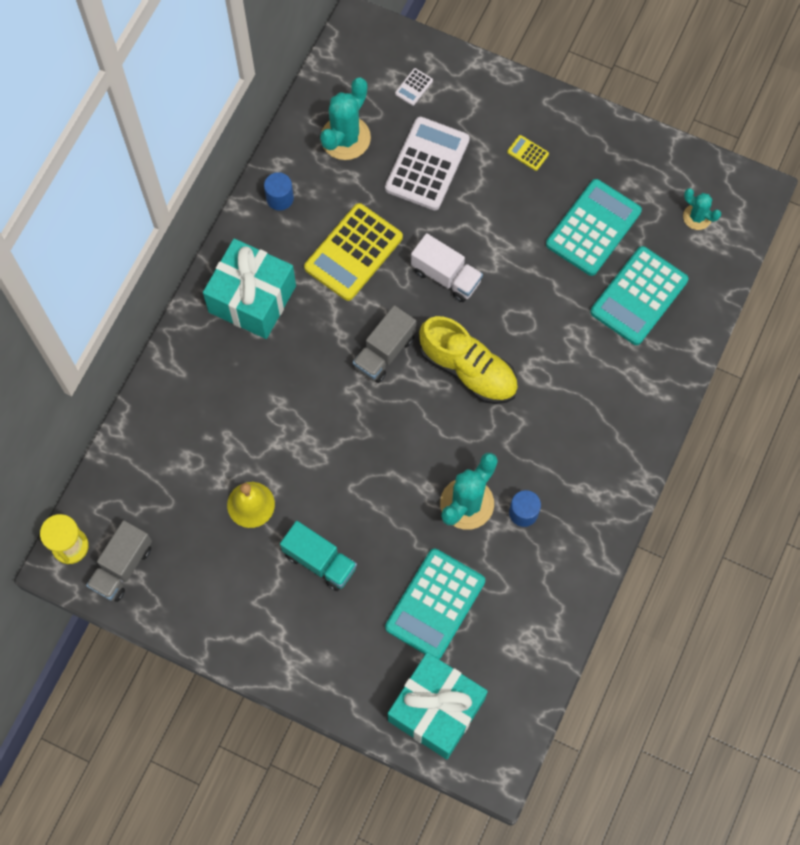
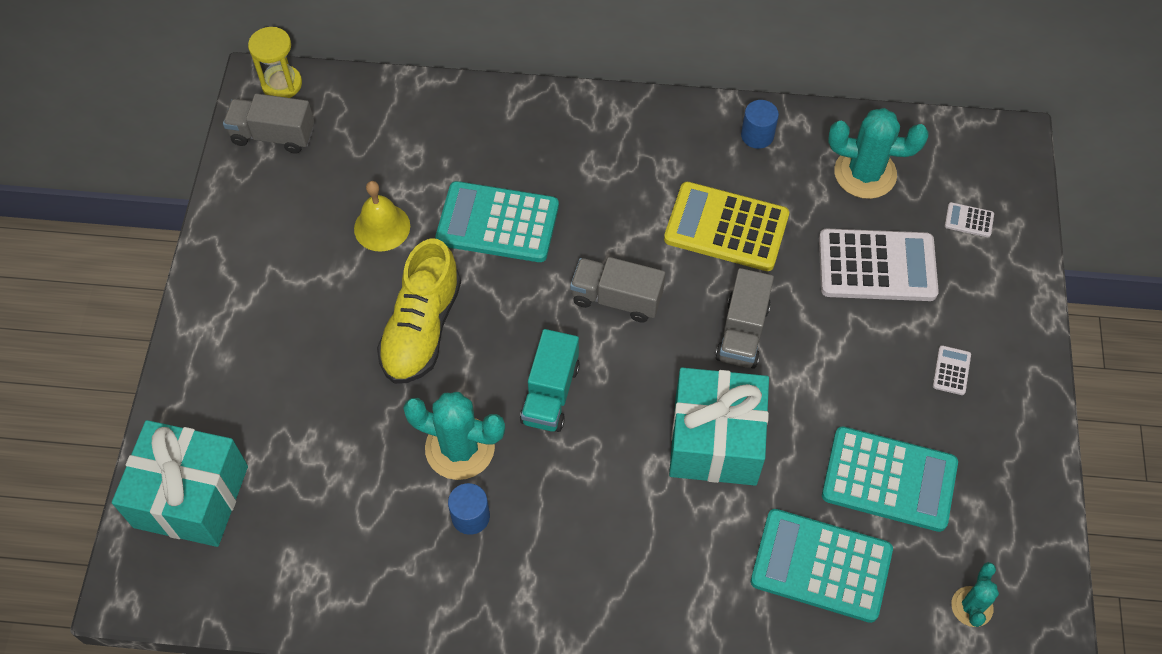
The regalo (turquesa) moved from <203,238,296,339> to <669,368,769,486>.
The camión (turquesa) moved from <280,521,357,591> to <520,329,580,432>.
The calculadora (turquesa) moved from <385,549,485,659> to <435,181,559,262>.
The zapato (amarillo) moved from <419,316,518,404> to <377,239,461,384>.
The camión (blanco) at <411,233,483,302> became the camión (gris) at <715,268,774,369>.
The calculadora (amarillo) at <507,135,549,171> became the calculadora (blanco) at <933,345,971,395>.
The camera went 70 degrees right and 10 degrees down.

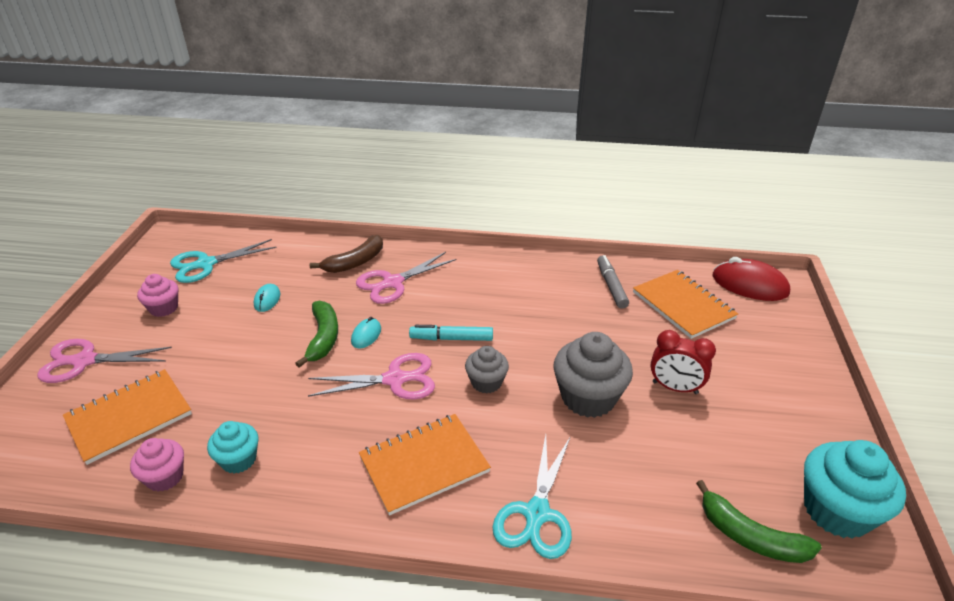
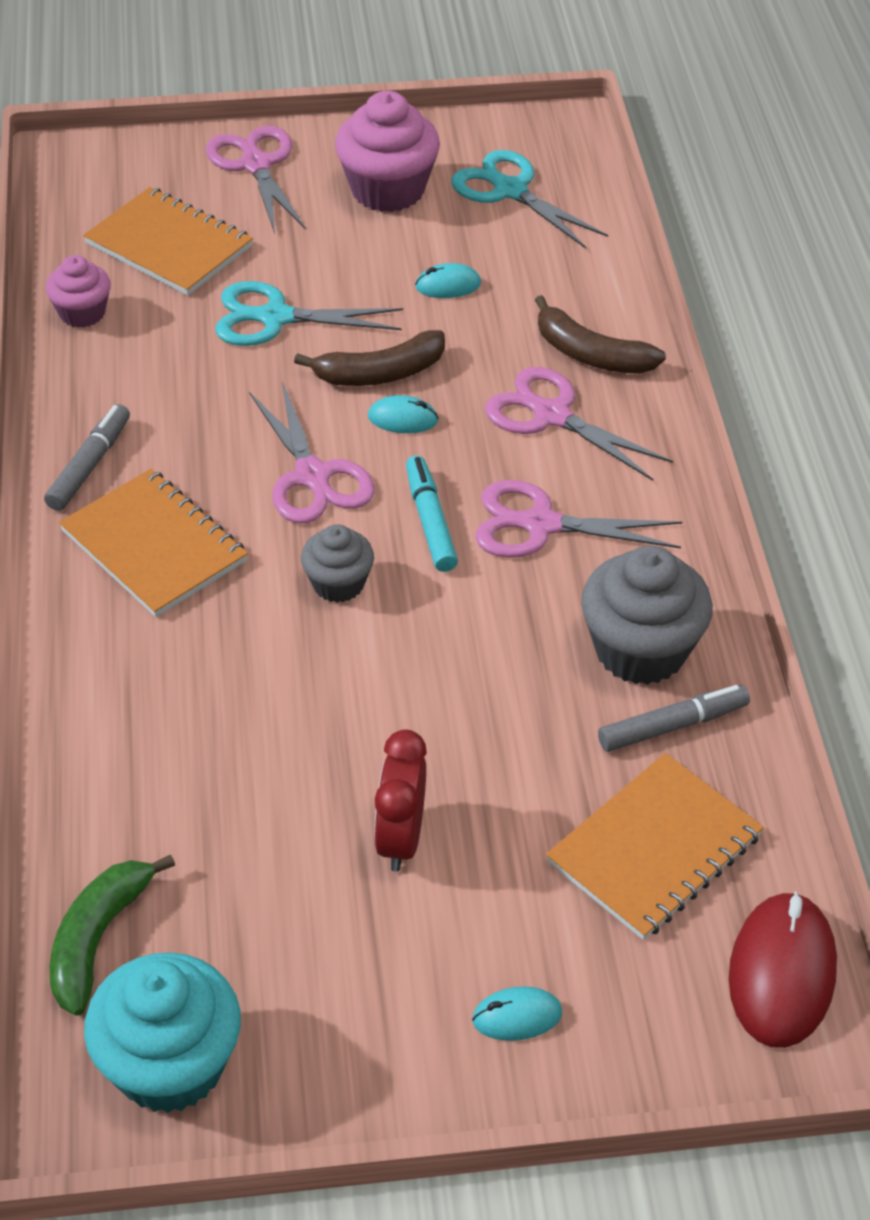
The magdalena (turquesa) at <207,421,259,474> disappeared.
The rotulador (gris) at <44,404,130,511> appeared.
The ratón (turquesa) at <472,986,562,1041> appeared.
The tijeras (rosa) at <475,480,682,558> appeared.
The tijeras (turquesa) moved from <493,435,572,559> to <215,281,403,346>.
The magdalena (gris) moved from <553,332,633,418> to <581,546,713,685>.
The plátano (verde) at <295,301,338,368> became the plátano (marrón) at <294,330,445,386>.
The magdalena (rosa) at <137,274,178,317> changed to 1.72 times the size.
The camera went 75 degrees right and 10 degrees up.

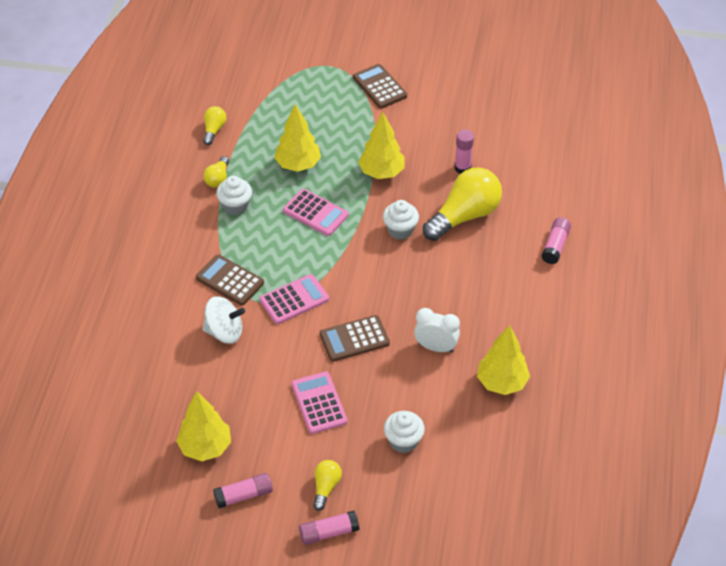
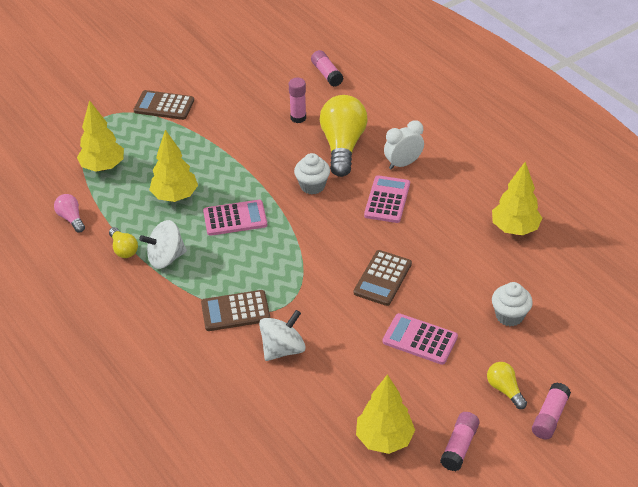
The calculadora (rosa) moved from <259,274,329,324> to <364,175,410,223>.
The árbol (amarillo) moved from <358,112,405,179> to <77,100,124,172>.
The despertador (blanco) moved from <414,308,460,353> to <384,120,424,170>.
The barra de pegamento (rosa) moved from <541,217,571,264> to <311,50,343,87>.
The magdalena (blanco) at <216,176,252,215> was replaced by the peonza (blanco) at <139,220,187,269>.
The bombilla (amarillo) at <203,106,226,145> became the bombilla (rosa) at <54,194,85,233>.
The camera went 45 degrees left and 5 degrees down.

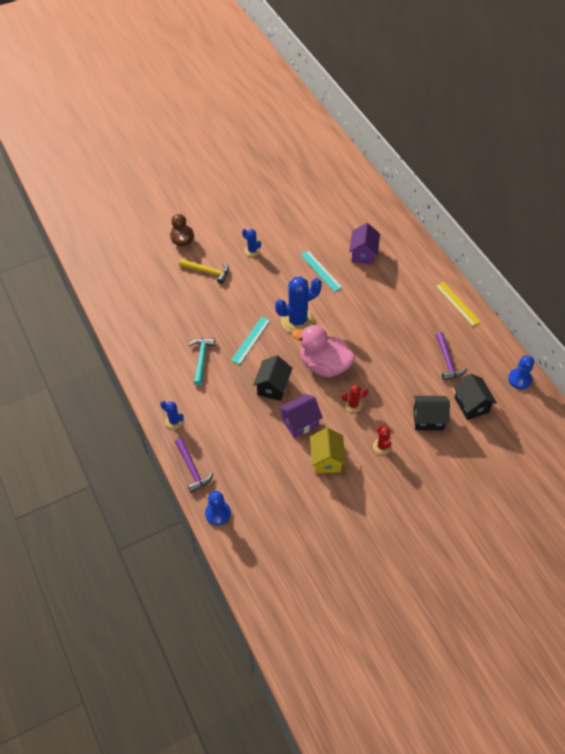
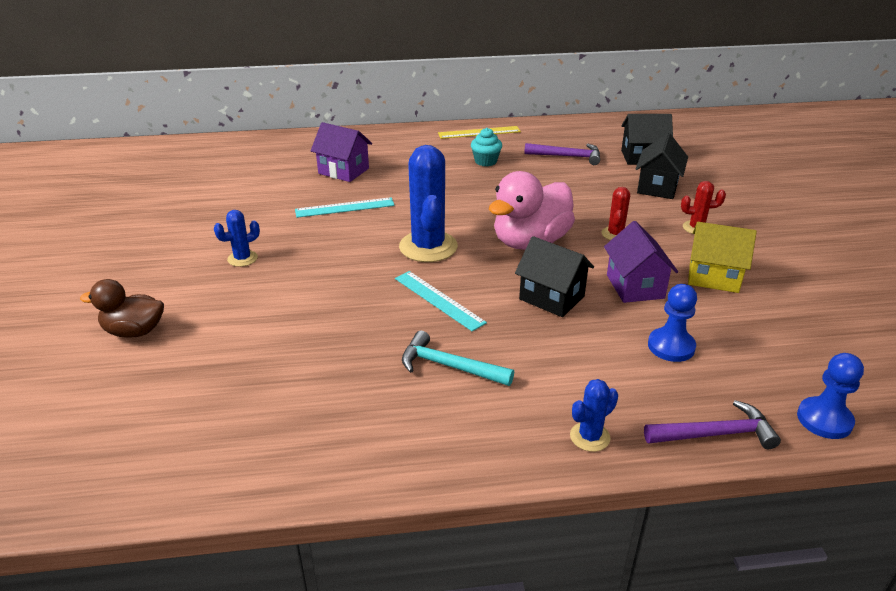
The martillo (amarillo) at <179,259,229,284> disappeared.
The magdalena (turquesa) at <471,128,502,166> appeared.
The peón (azul) moved from <508,355,534,389> to <648,284,697,362>.
The camera went 70 degrees left and 20 degrees down.

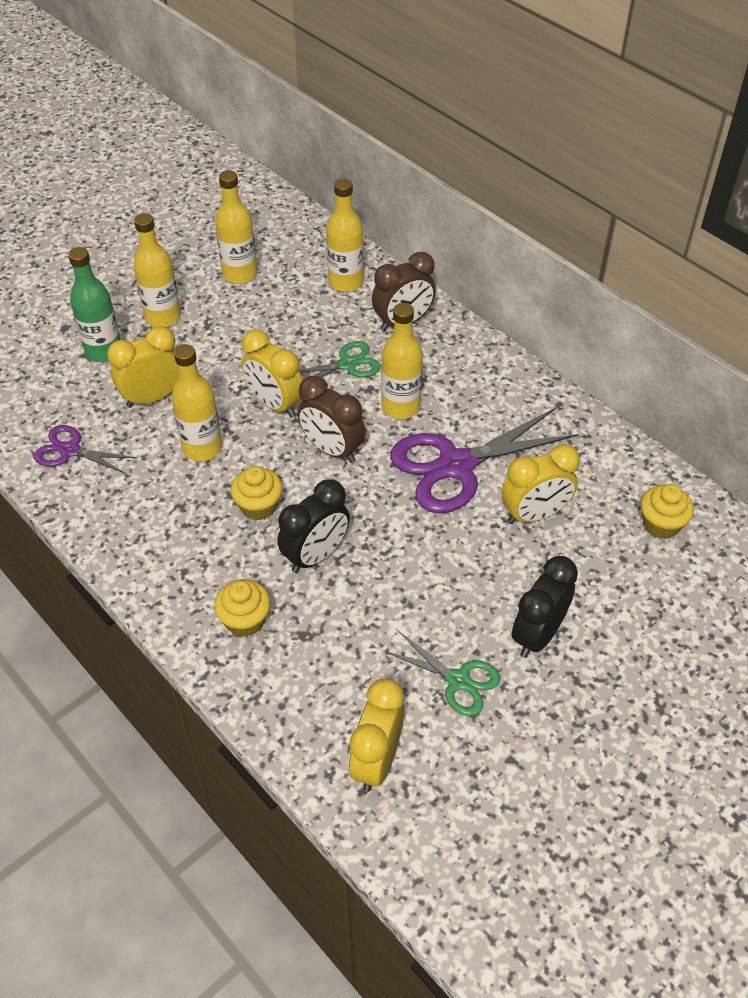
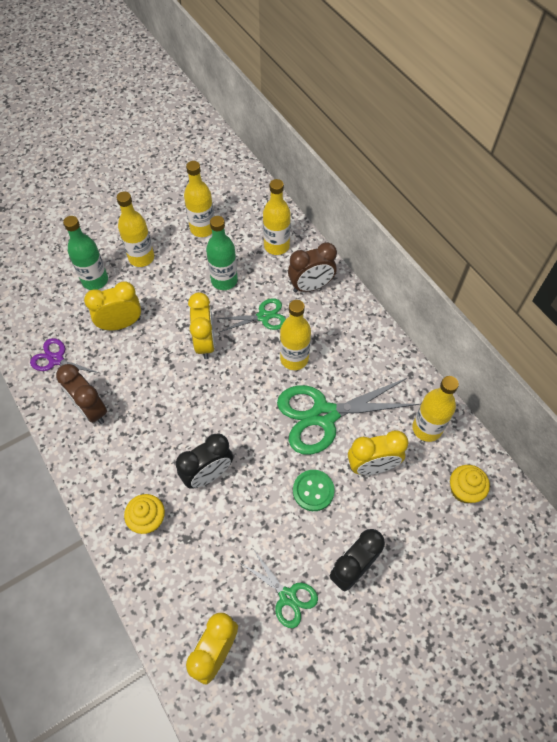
The magdalena (amarillo) at <231,466,283,520> disappeared.
The botella (verde) at <206,216,238,290> appeared.
The botón (verde) at <293,470,335,511> appeared.
The botella (amarillo) moved from <171,344,222,461> to <412,376,459,442>.
The despertador (marrón) moved from <297,376,366,463> to <56,364,107,424>.
The tijeras (morado) at <390,408,579,513> became the tijeras (verde) at <277,378,419,455>.
The despertador (amarillo) at <242,330,303,418> turned 150 degrees counterclockwise.
The camera went 10 degrees right and 10 degrees up.

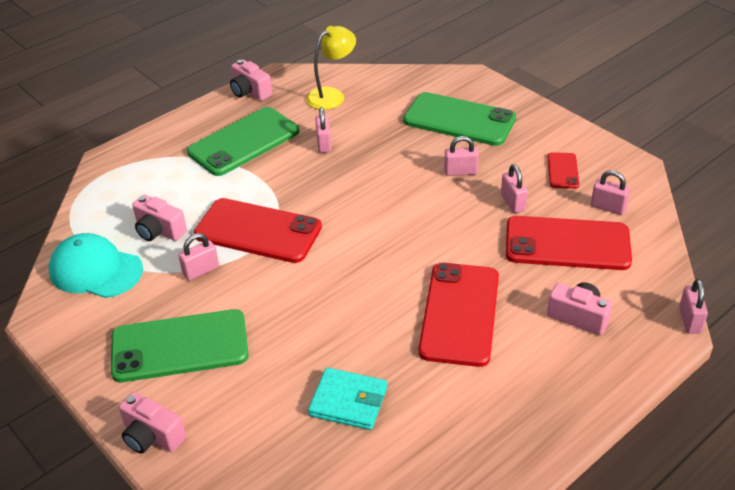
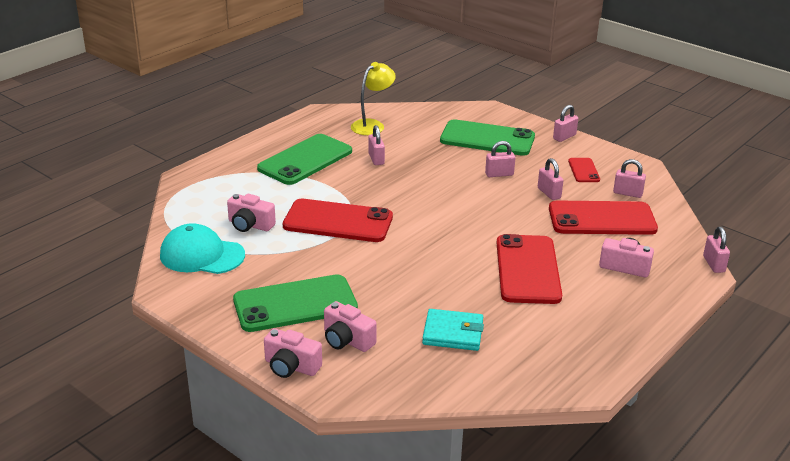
The candado (rosa) moved from <178,233,219,281> to <553,105,578,142>.
The cámara (rosa) moved from <230,59,272,101> to <324,301,377,352>.
The camera went 10 degrees left and 10 degrees down.

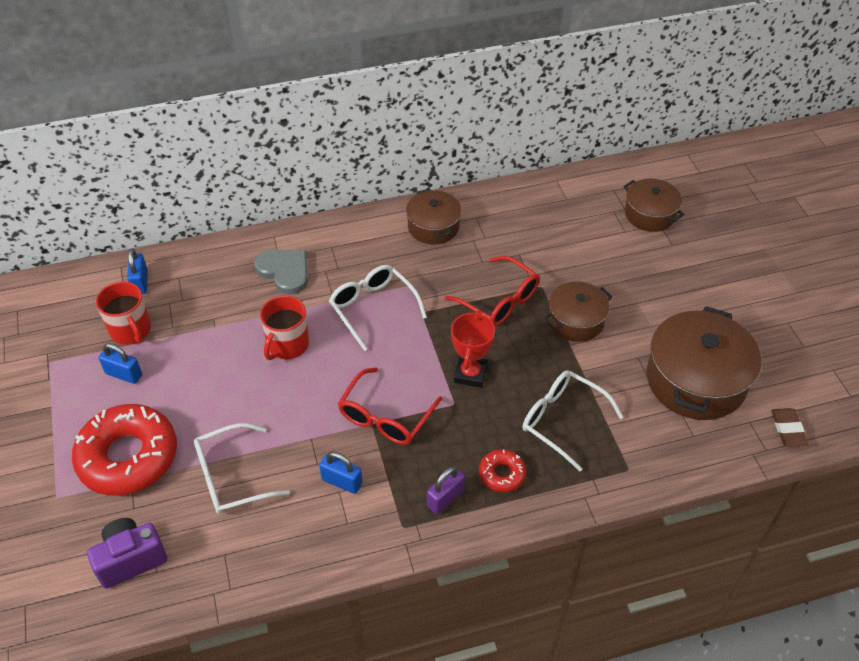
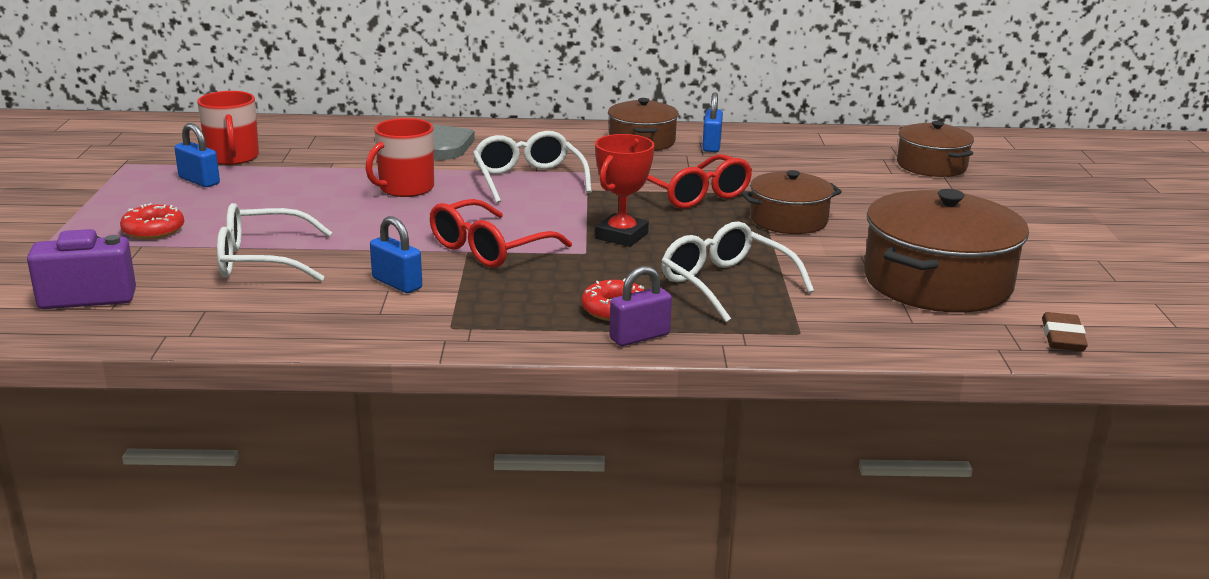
The candado (azul) moved from <127,249,148,294> to <702,92,723,152>.
The candado (morado) moved from <427,467,465,514> to <609,266,672,346>.
The rosquilla (rojo) at <72,404,177,496> changed to 0.46 times the size.
The camera went 15 degrees right and 25 degrees down.

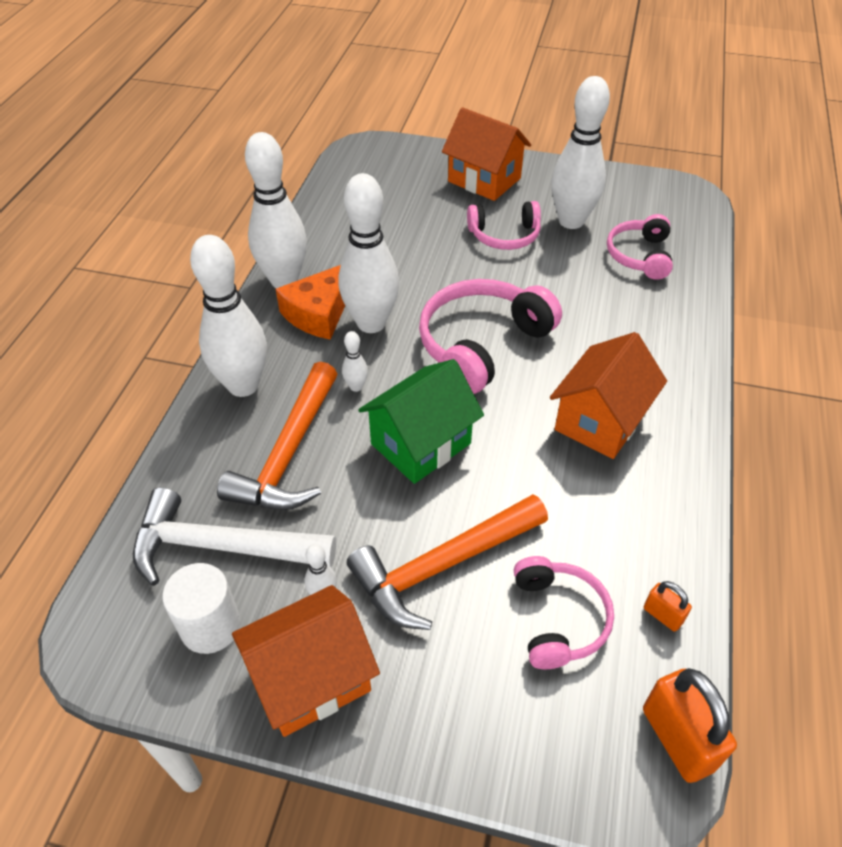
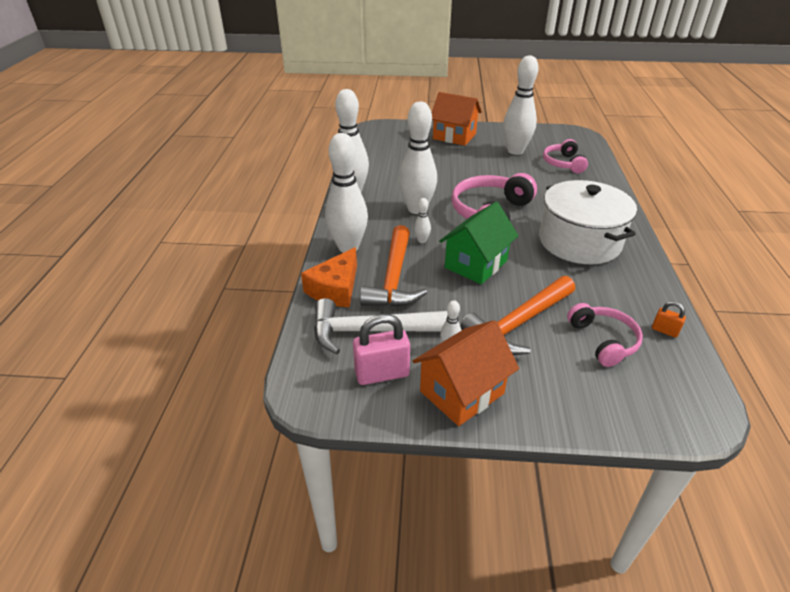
The auriculares (rosa) at <467,201,541,250> disappeared.
The candado (naranja) at <643,668,737,783> disappeared.
The queso (naranja) moved from <276,265,345,340> to <301,247,357,307>.
The cilindro (blanco) at <162,563,241,654> was replaced by the candado (rosa) at <353,314,410,385>.
The casa (naranja) at <550,332,667,459> was replaced by the olla (blanco) at <539,180,637,264>.
The camera went 10 degrees left and 10 degrees down.

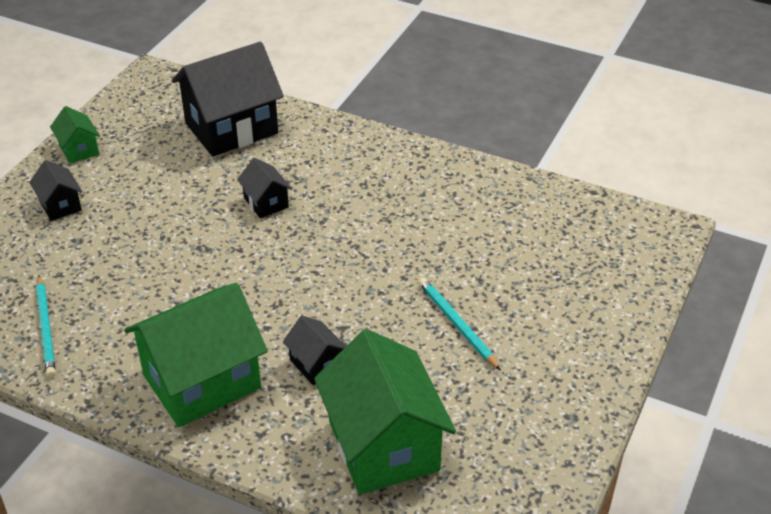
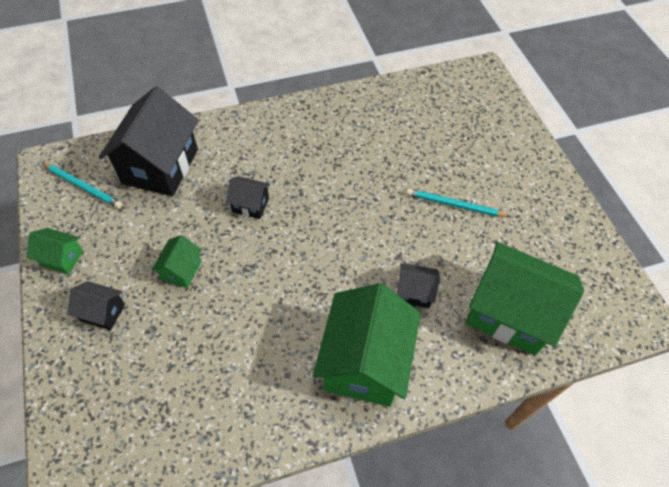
The casa (verde) at <152,235,202,288> appeared.
The lápiz (turquesa) moved from <36,275,56,377> to <42,163,122,208>.
The camera went 45 degrees left and 15 degrees up.

